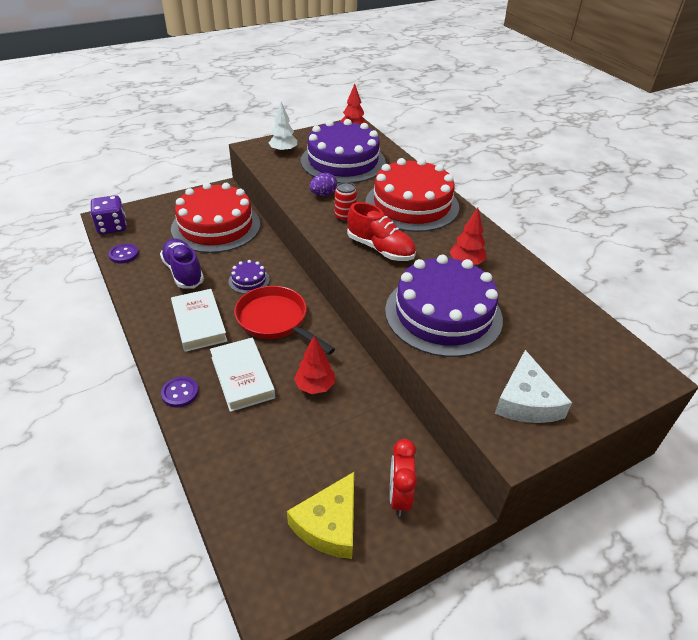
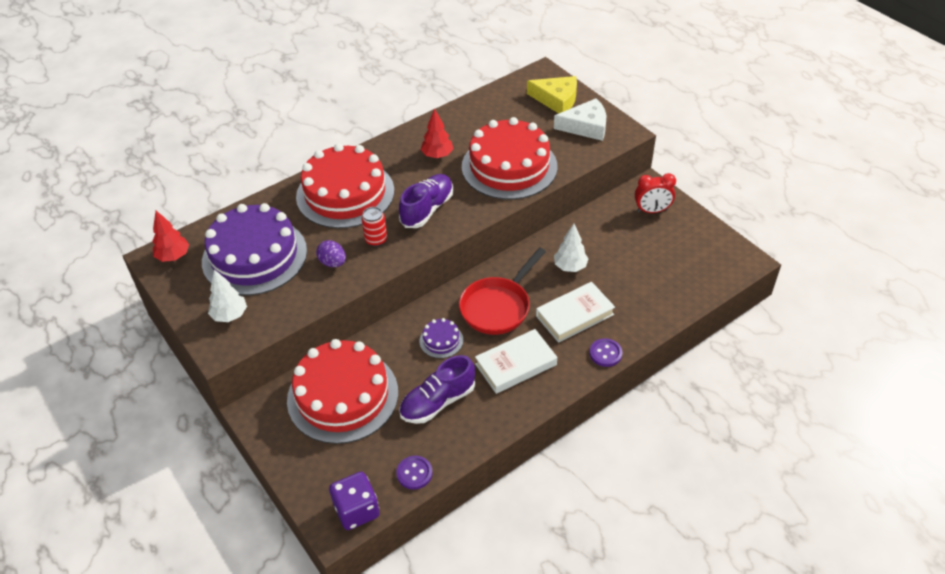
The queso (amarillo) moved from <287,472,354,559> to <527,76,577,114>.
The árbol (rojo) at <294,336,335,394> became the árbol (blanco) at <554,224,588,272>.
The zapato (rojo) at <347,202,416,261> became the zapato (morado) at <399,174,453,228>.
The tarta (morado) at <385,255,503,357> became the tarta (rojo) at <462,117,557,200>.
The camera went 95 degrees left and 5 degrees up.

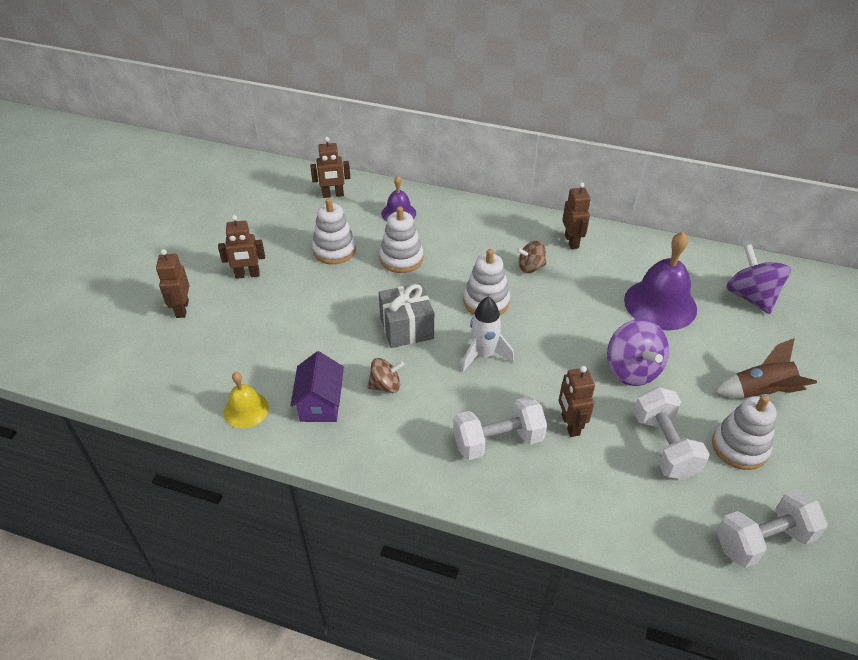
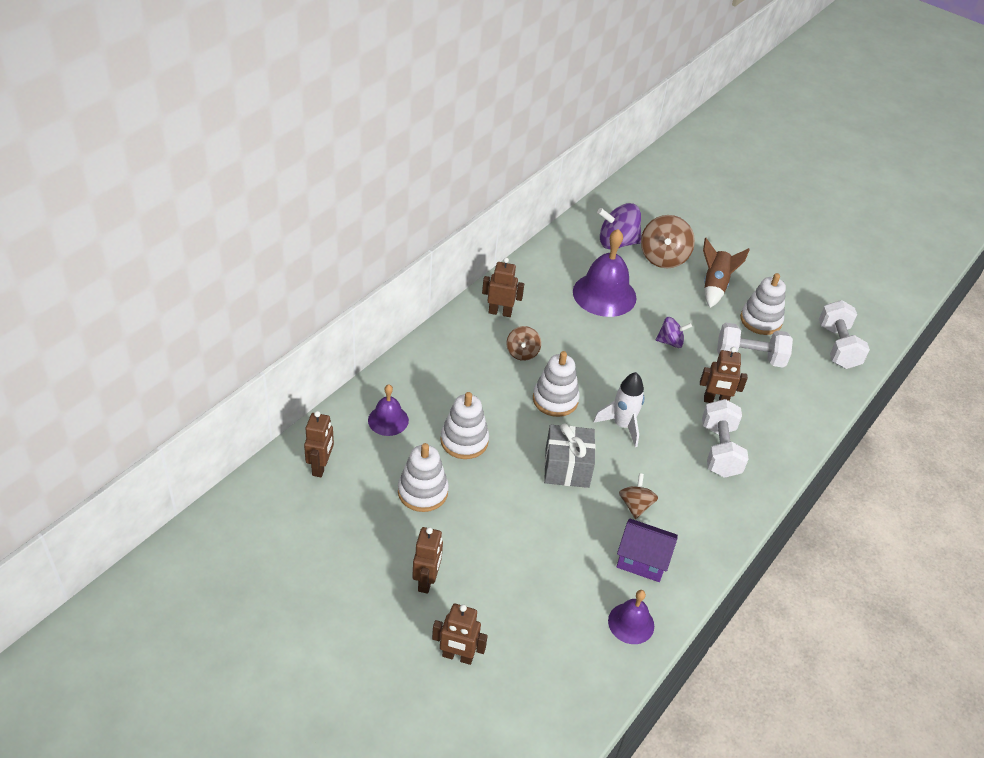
The peonza (marrón) at <641,215,695,268> appeared.
The campana (amarillo) at <223,372,269,428> became the campana (morado) at <608,590,654,644>.
The peonza (morado) at <607,319,669,386> changed to 0.59 times the size.
The camera went 75 degrees left and 0 degrees up.

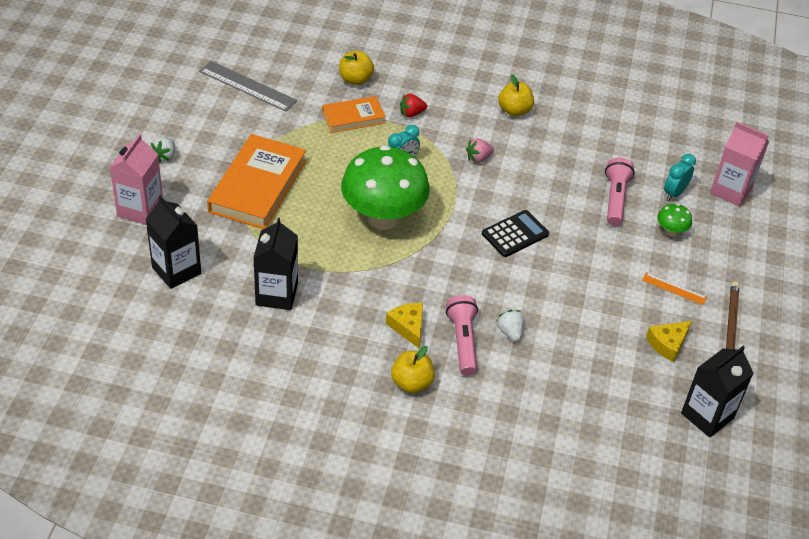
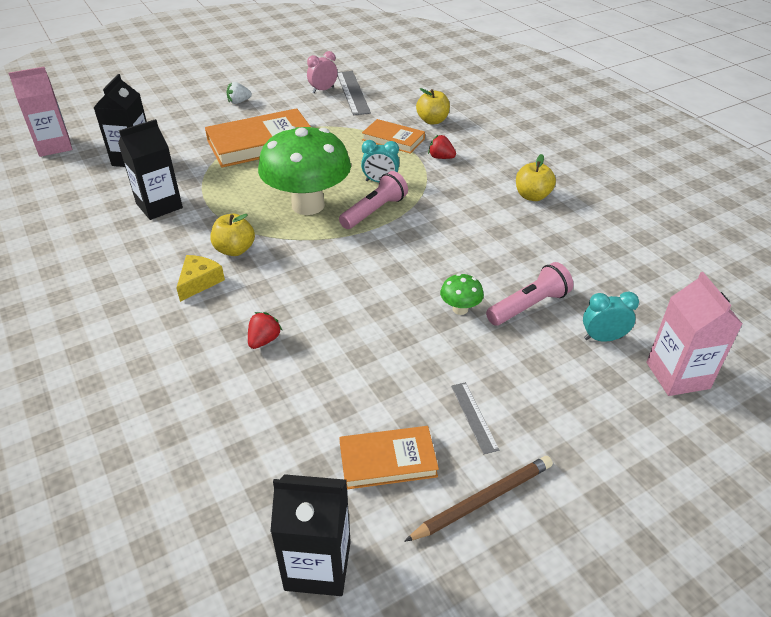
The fresa (rosa) at <466,138,494,163> disappeared.
The calculadora (negro) at <482,210,549,257> disappeared.
The despertador (rosa) at <307,51,338,93> appeared.
The cartón de leche (rosa) moved from <110,134,163,225> to <8,67,72,157>.
The manzana (amarillo) moved from <391,346,435,393> to <210,214,255,256>.
The lámpara de mano (rosa) moved from <446,295,478,376> to <339,171,408,229>.
The seta (verde) moved from <657,204,692,237> to <440,273,484,315>.
The queso (amarillo) at <646,321,692,362> was replaced by the libro (naranja) at <339,426,439,489>.
The fresa (blanco) at <496,310,524,341> became the fresa (rojo) at <248,312,283,349>.
The regla (naranja) at <642,272,707,305> became the regla (gris) at <451,382,499,454>.
The camera went 50 degrees right and 5 degrees down.

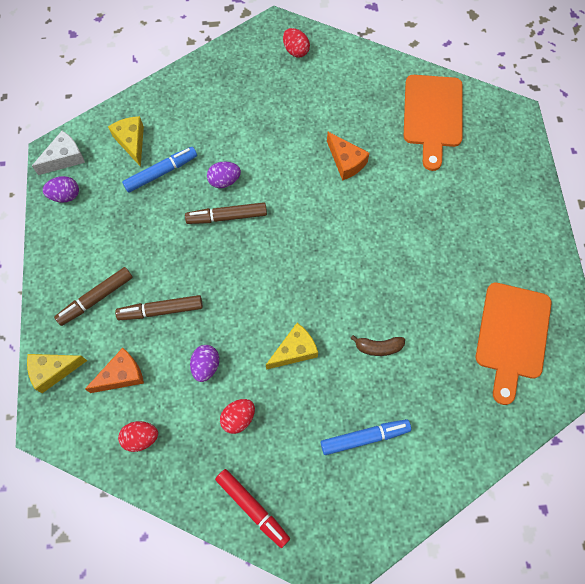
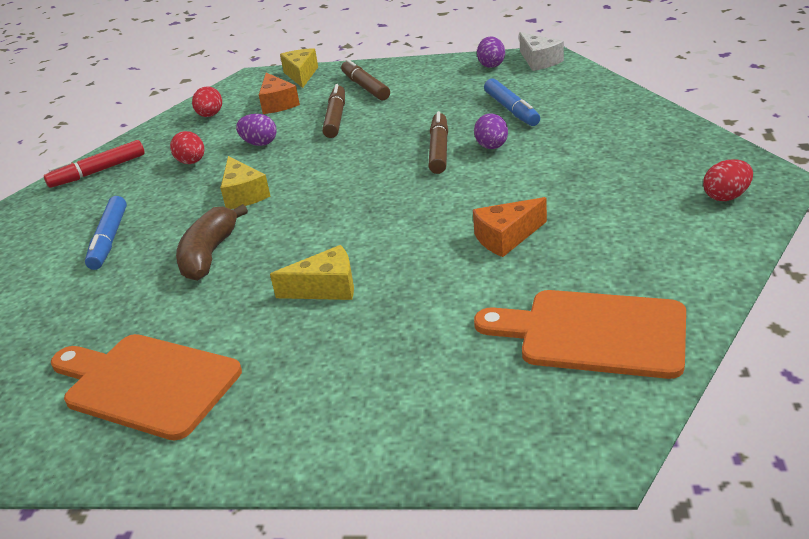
The queso (amarillo) moved from <108,116,144,167> to <270,245,354,300>.
The plátano (marrón) at <350,335,405,356> changed to 1.60 times the size.
The camera went 105 degrees right and 35 degrees down.

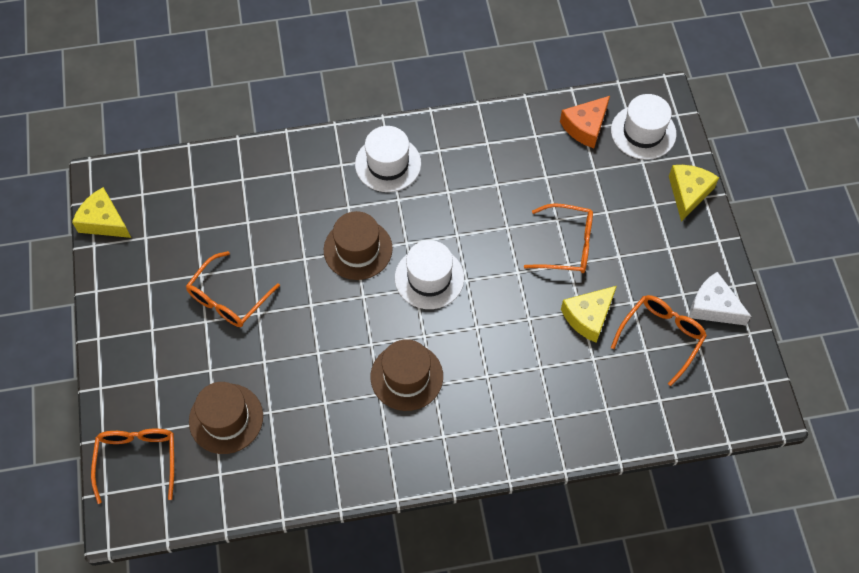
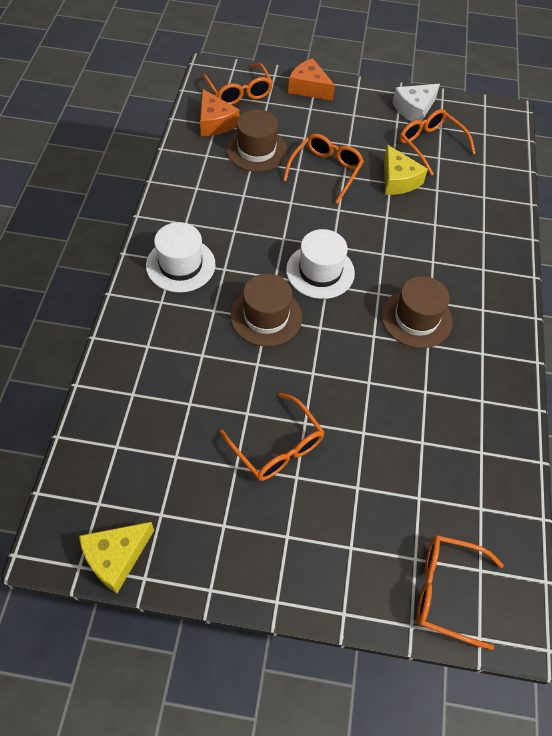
The sombrero (marrón) moved from <189,382,263,454> to <226,109,287,172>.
The sombrero (blanco) at <611,94,676,160> was replaced by the gafas (naranja) at <202,63,273,105>.
The queso (amarillo) at <669,165,719,222> became the queso (naranja) at <288,58,335,101>.
The camera went 75 degrees left and 5 degrees down.

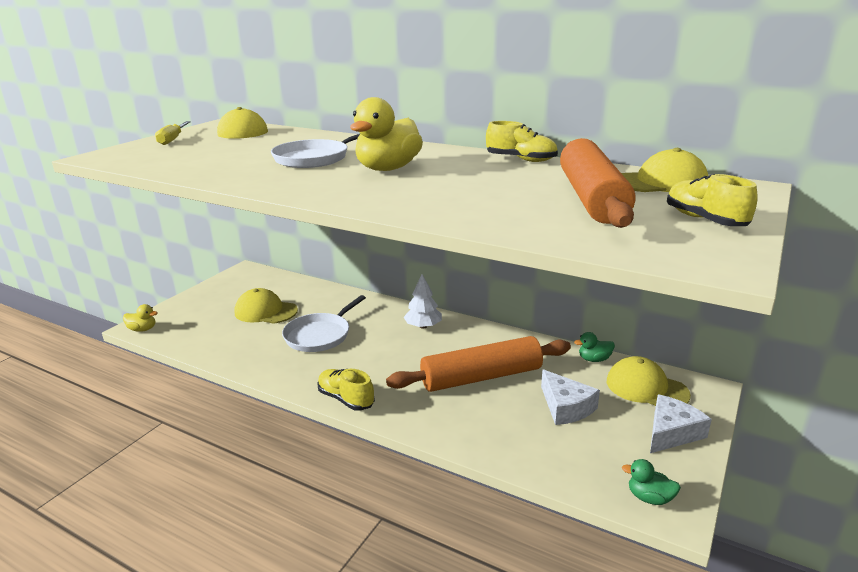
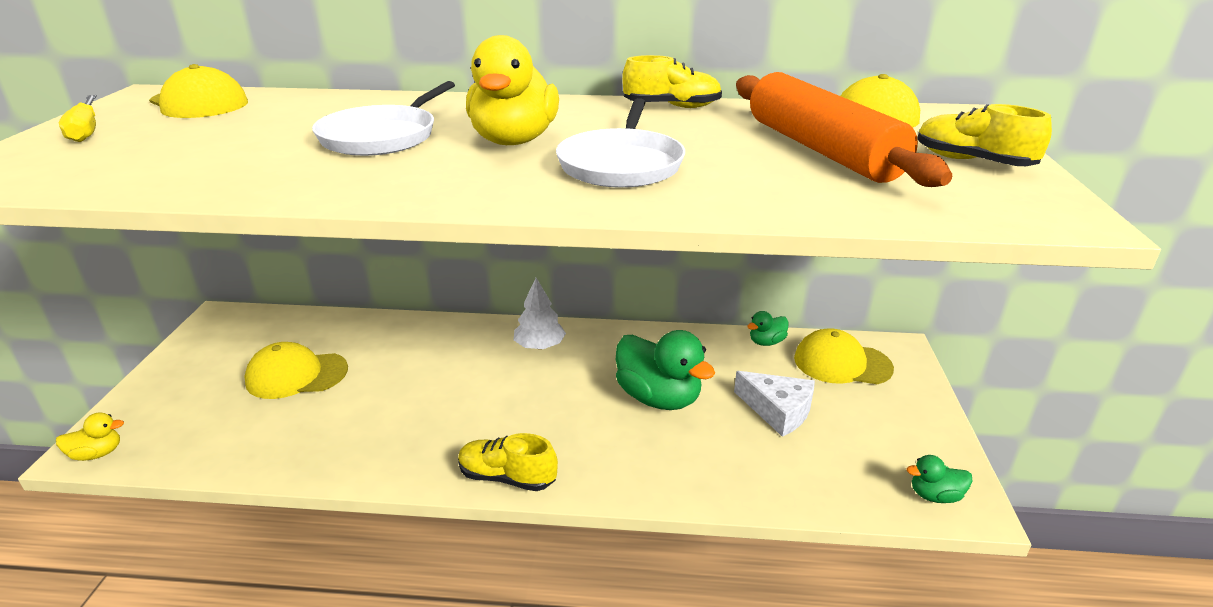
The queso (blanco) at <650,394,712,453> disappeared.
The sartén (blanco) moved from <282,295,366,352> to <556,98,685,188>.
The rodillo (naranja) at <386,336,571,392> was replaced by the pato (verde) at <616,330,715,410>.
The camera went 25 degrees left and 5 degrees up.

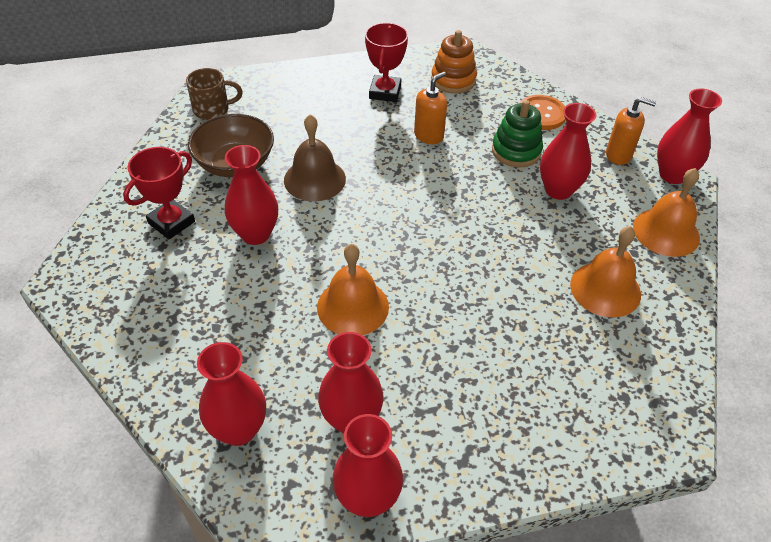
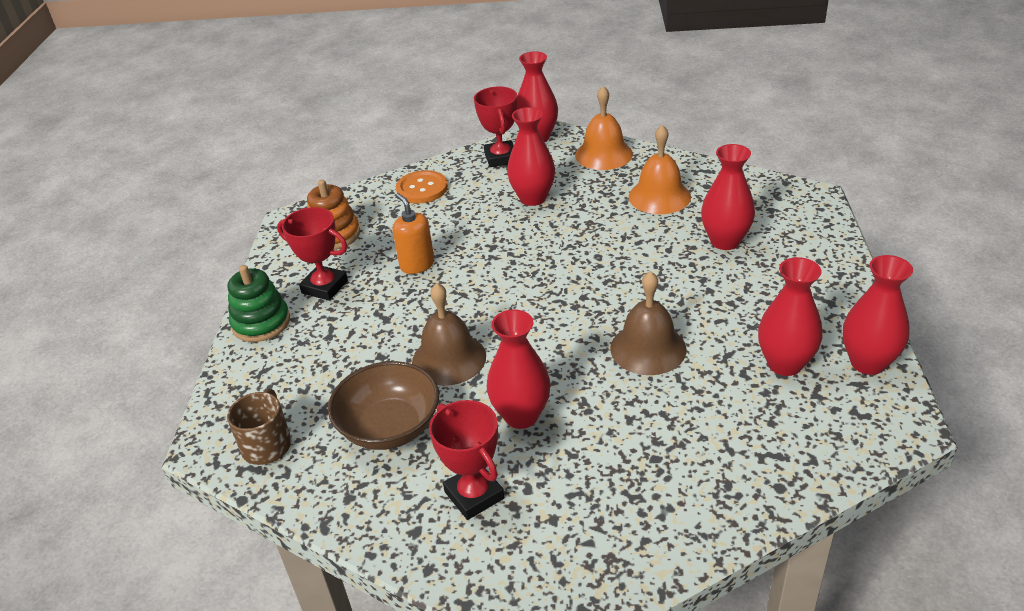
The florero (rojo) moved from <197,342,266,446> to <701,144,755,250>.
The juguete apilable (verde) moved from <492,100,543,167> to <228,265,290,342>.
The dispensador de jabón (naranja) at <606,97,656,165> was replaced by the trofeo (rojo) at <474,86,518,167>.
The campana (naranja) at <317,244,389,335> became the campana (marrón) at <610,271,686,375>.
The camera went 70 degrees left and 10 degrees down.

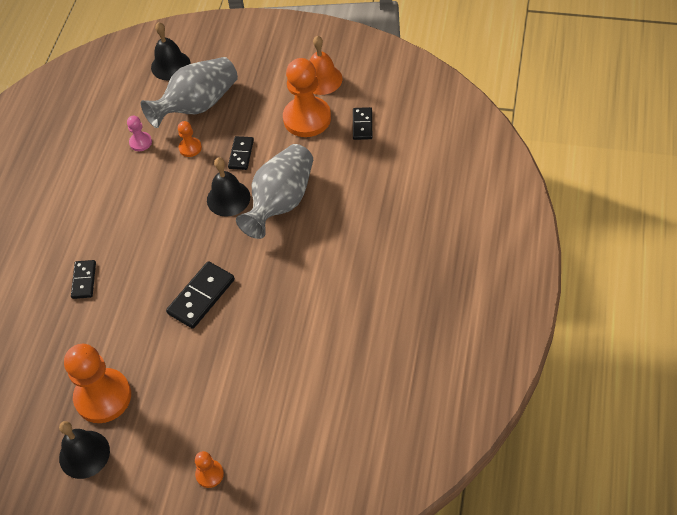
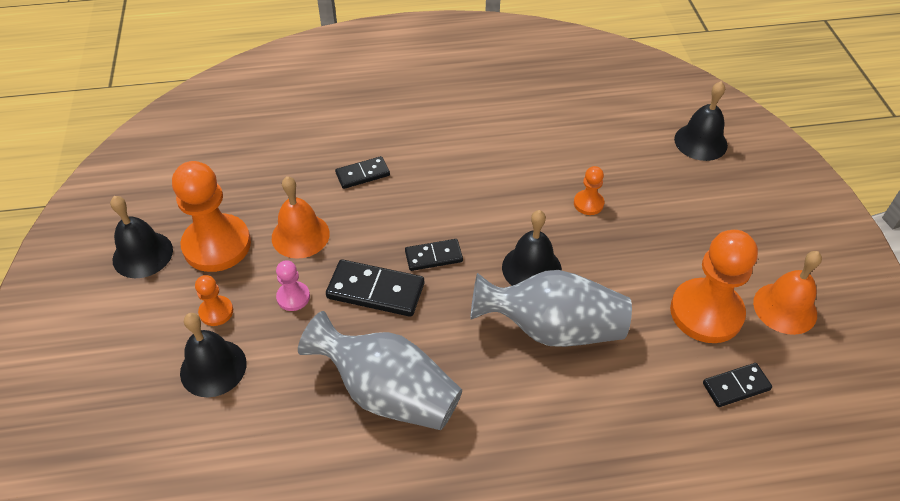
The campana (negro) at <180,313,247,397> appeared.
The campana (naranja) at <272,176,330,259> appeared.
The peón (rosa) moved from <127,116,152,151> to <276,260,310,311>.
The florero (gris) moved from <141,57,238,128> to <298,311,462,430>.
The peón (naranja) moved from <195,451,224,488> to <195,275,233,326>.
The ficha de dominó (negro) moved from <228,136,254,170> to <405,239,463,271>.
The camera went 65 degrees right and 5 degrees down.

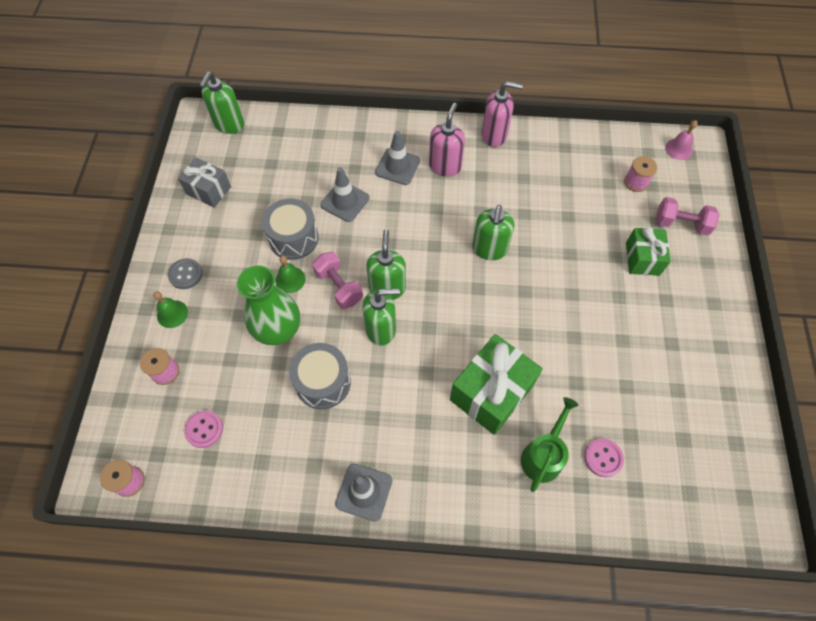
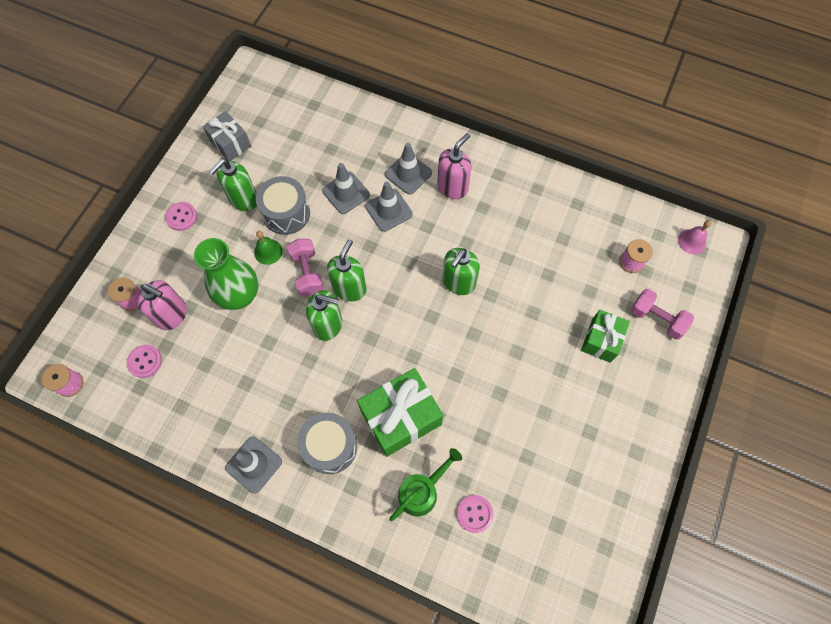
The campana (verde) at <153,291,188,328> disappeared.
The cono de tráfico (gris) at <365,181,413,232> appeared.
The dispensador de jabón (verde) moved from <199,72,244,134> to <209,158,257,211>.
The tambor (gris) moved from <289,343,351,409> to <297,413,357,474>.
The dispensador de jabón (rosa) moved from <482,81,523,147> to <138,280,187,330>.
The botón (gris) at <168,258,203,289> became the botón (rosa) at <165,202,197,231>.
The camera went 20 degrees right and 5 degrees up.

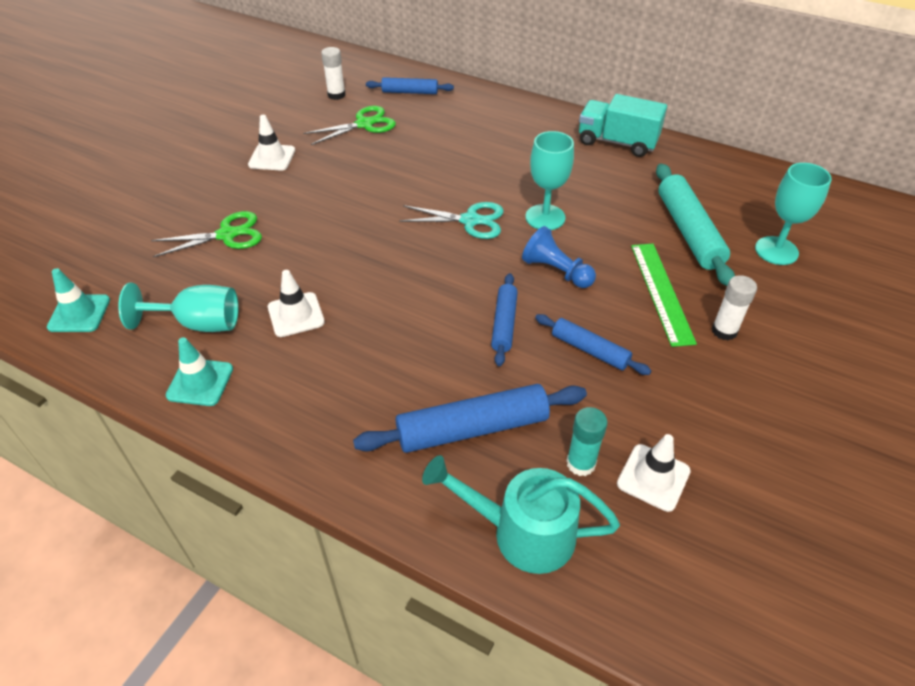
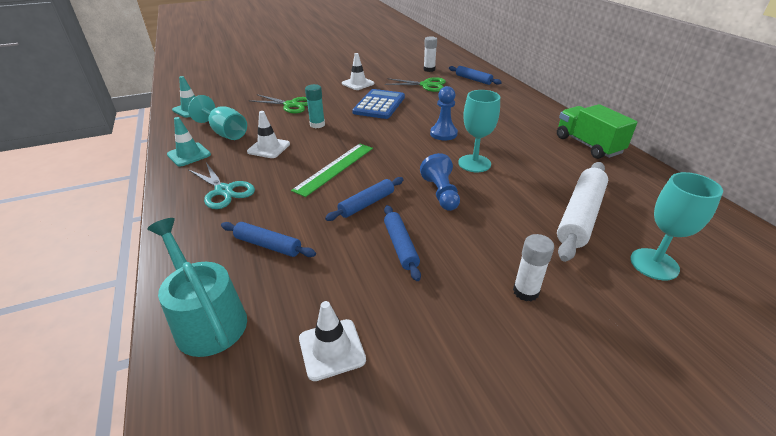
The calculadora (azul) at <352,89,405,119> appeared.
The peón (azul) at <430,86,458,141> appeared.
The tijeras (turquesa) moved from <399,202,504,239> to <188,163,255,209>.
The barra de pegamento (turquesa) moved from <566,407,608,476> to <305,84,325,128>.
The regla (verde) moved from <631,244,697,347> to <291,143,373,197>.
The camión (turquesa) at <579,94,667,157> became the camión (verde) at <557,104,637,159>.
The rodillo (turquesa) at <656,164,735,286> became the rodillo (blanco) at <557,162,608,262>.
The rodillo (azul) at <353,384,587,453> changed to 0.59 times the size.
The camera went 40 degrees right and 10 degrees down.

